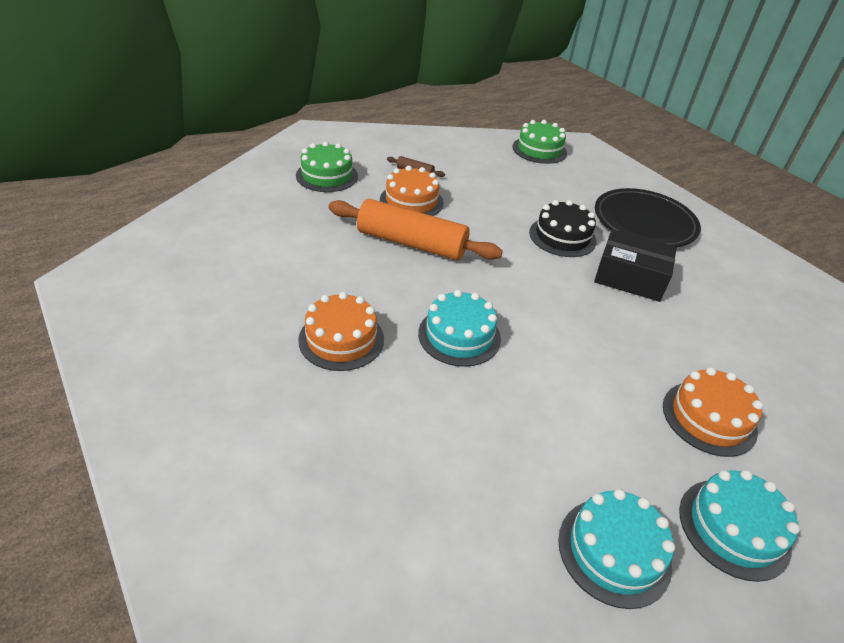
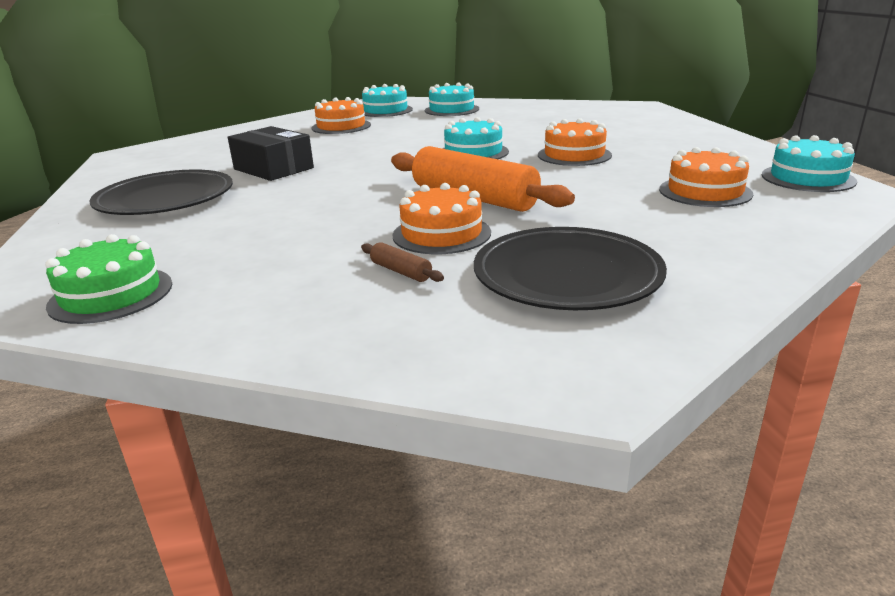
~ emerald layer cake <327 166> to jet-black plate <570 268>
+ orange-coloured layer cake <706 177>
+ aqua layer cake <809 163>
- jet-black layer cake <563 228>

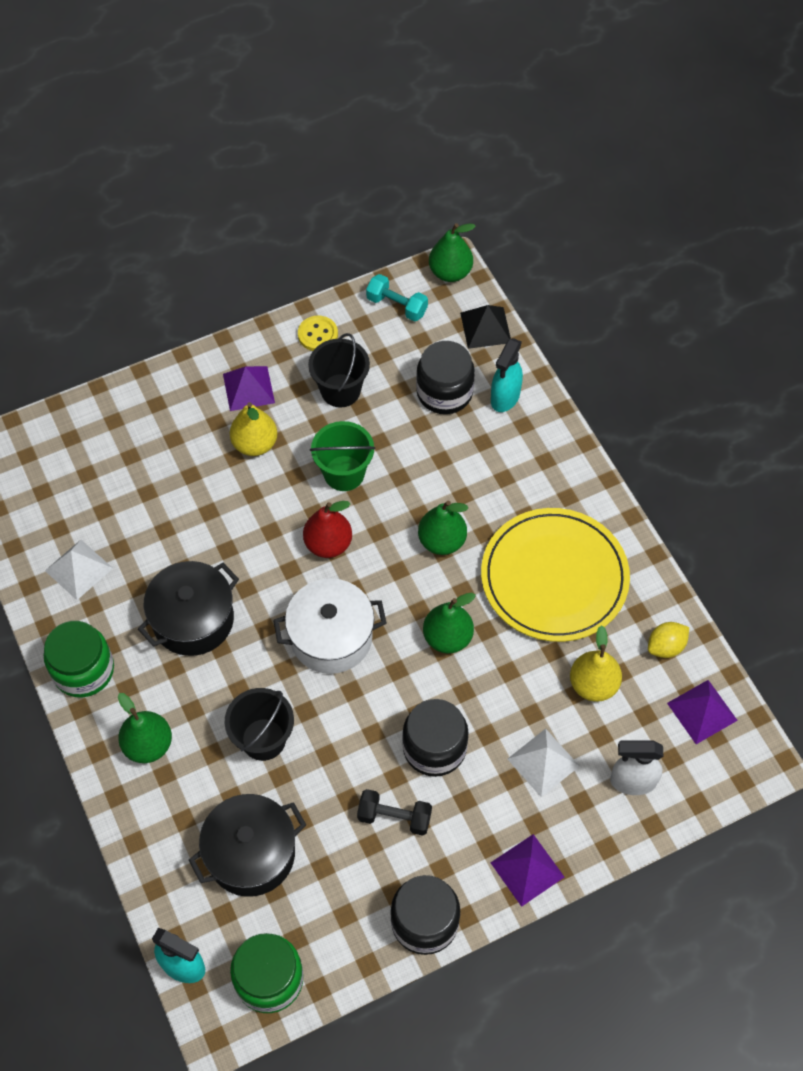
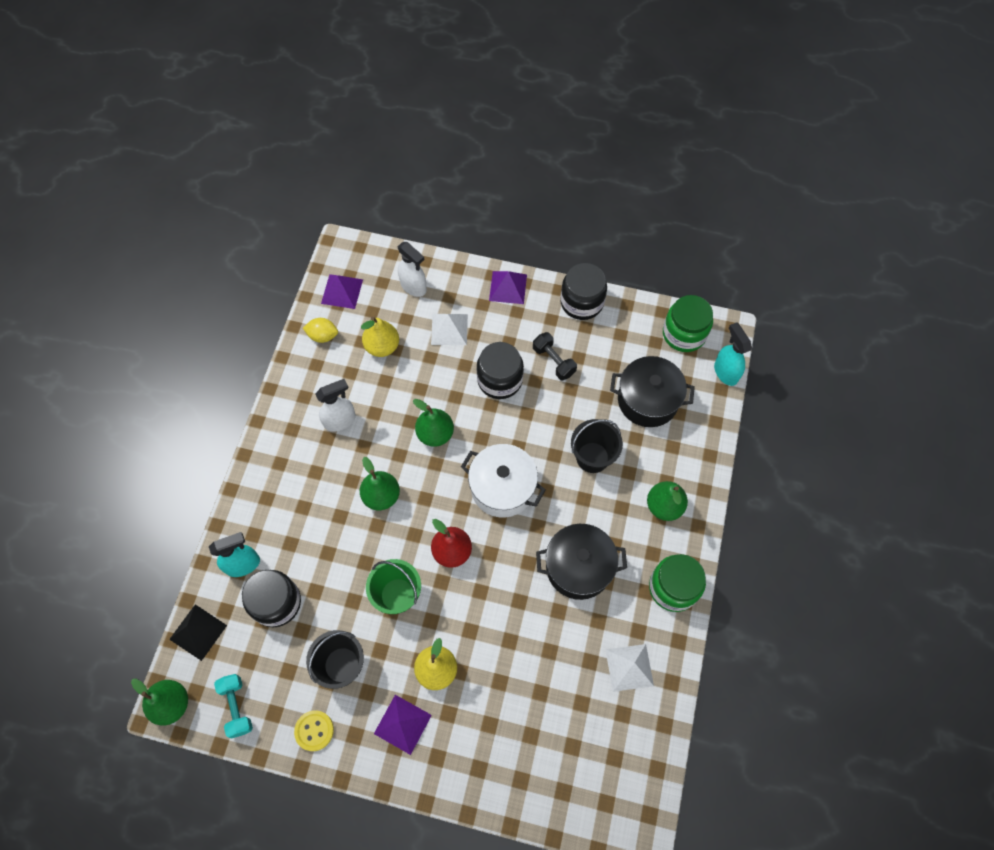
~ yellow plate <555 575> to pure white sprayer <335 405>

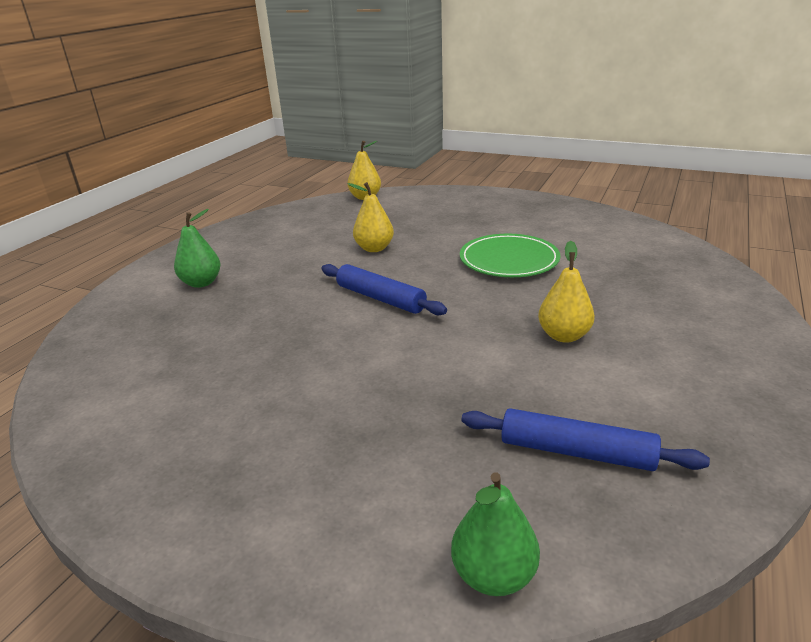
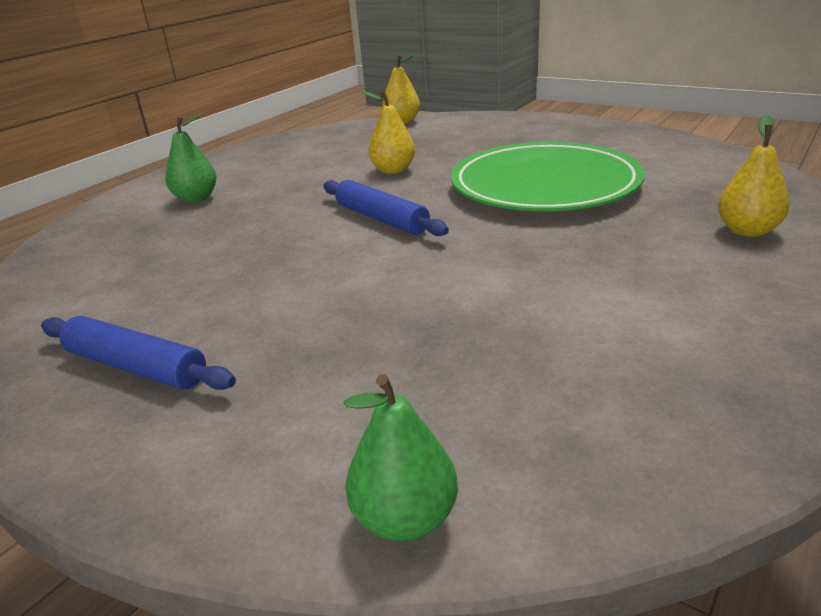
~ cobalt dough roller <585 439> to <138 353>
~ emerald plate <510 255> = <548 176> x1.58
~ yellow pear fruit <566 292> to <754 176>

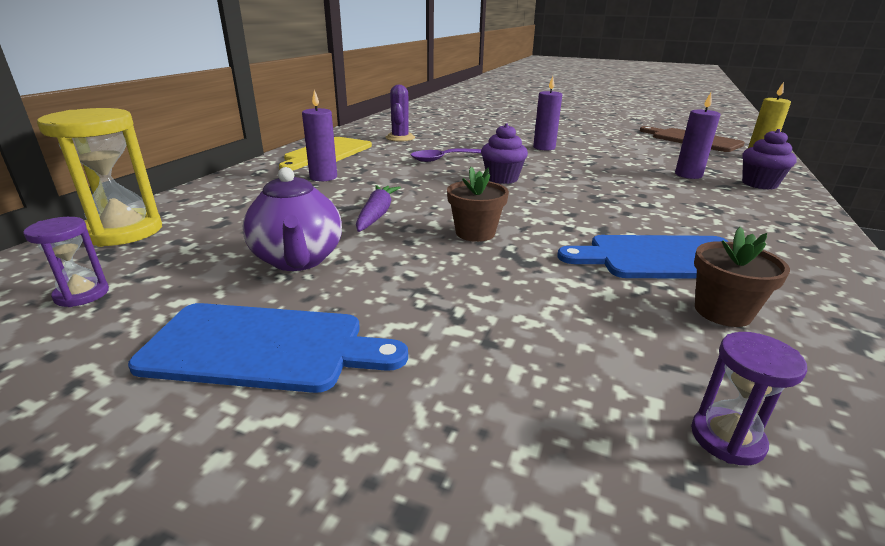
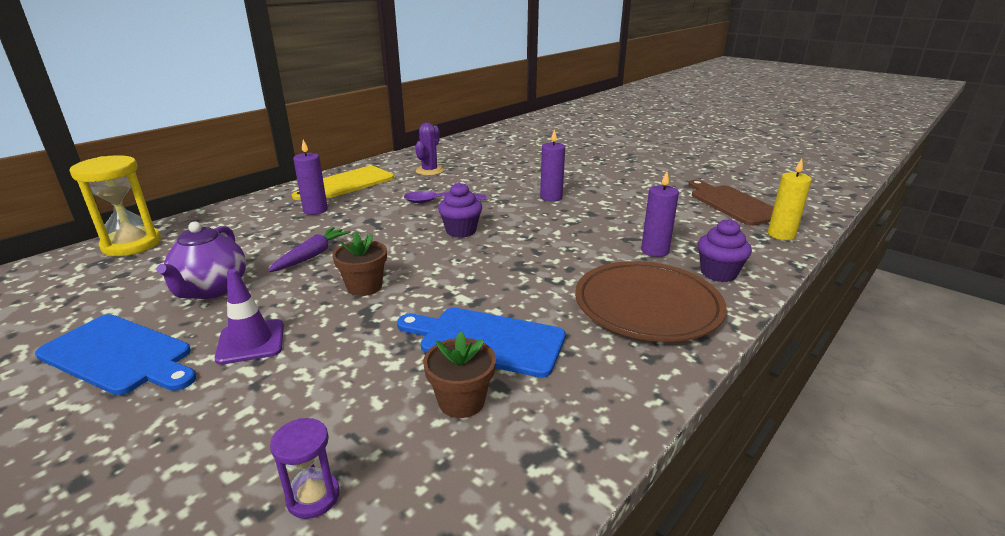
+ purple road cone <249 317>
+ russet plate <651 301>
- purple sandglass <66 262>

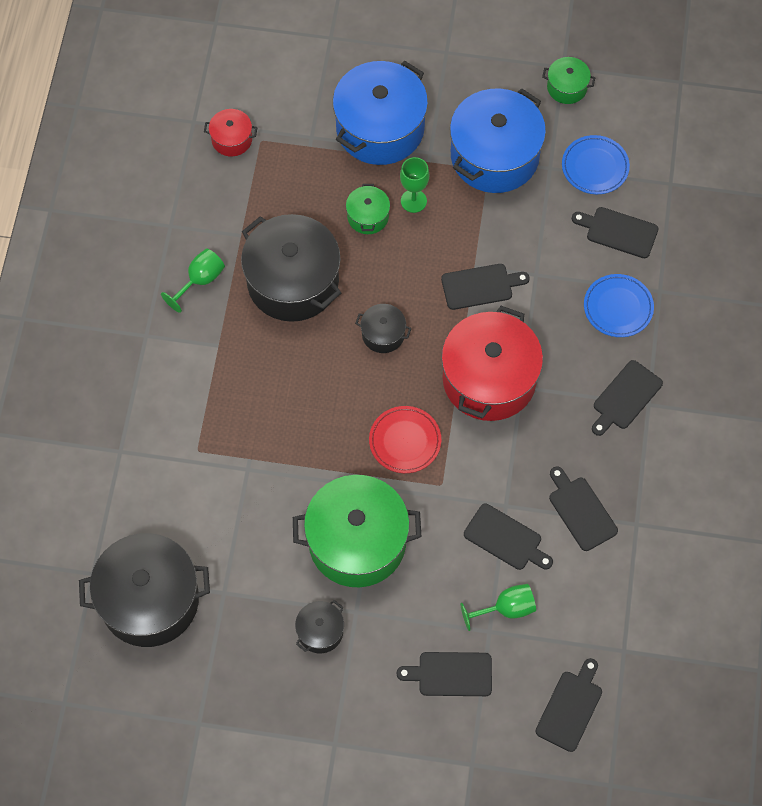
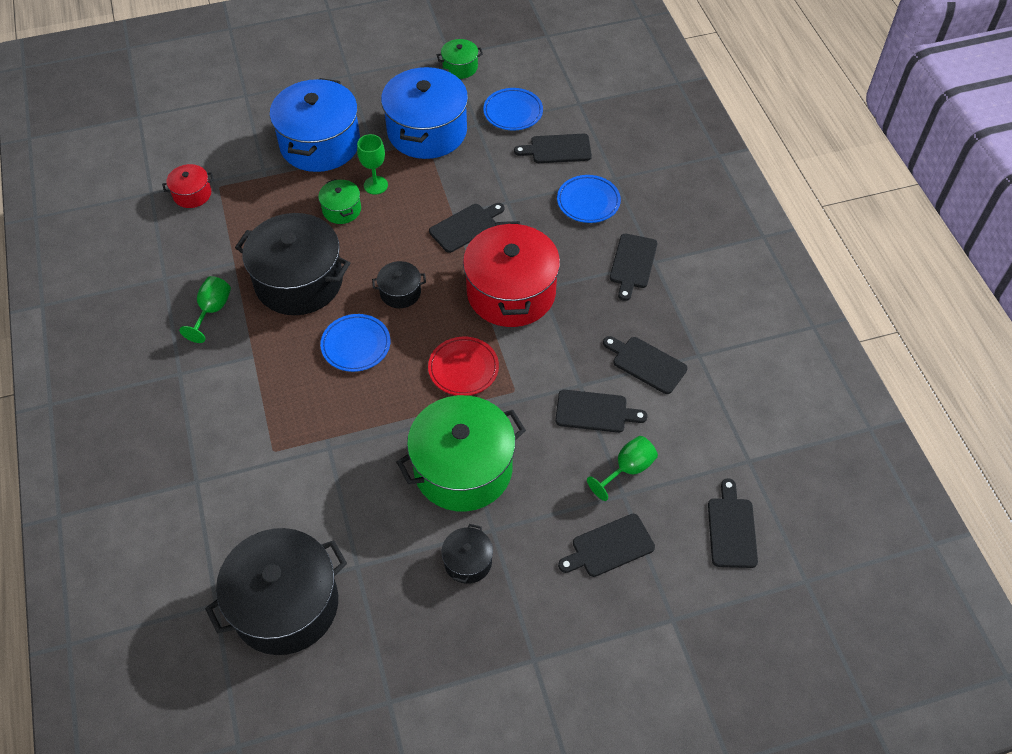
+ cobalt plate <355 343>

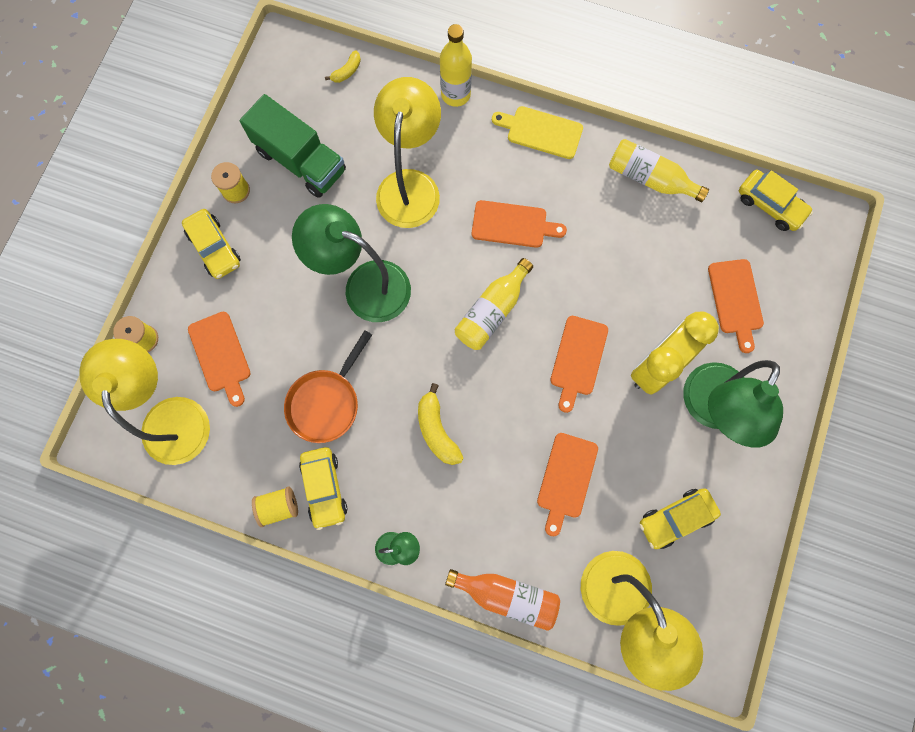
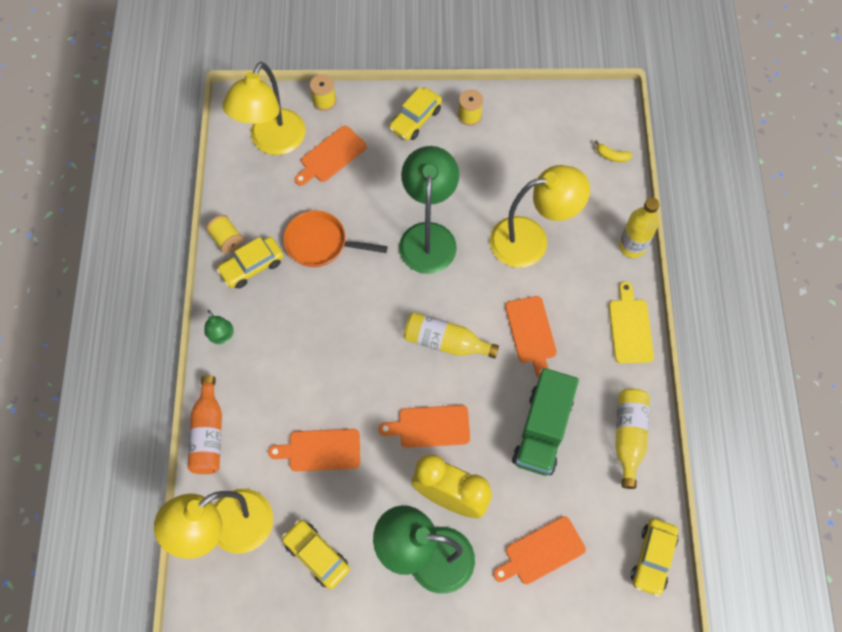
~ yellow desk lamp <144 402> = <264 108> 150 degrees clockwise
~ emerald toy truck <293 146> to <545 422>
- yellow toy banana <440 424>

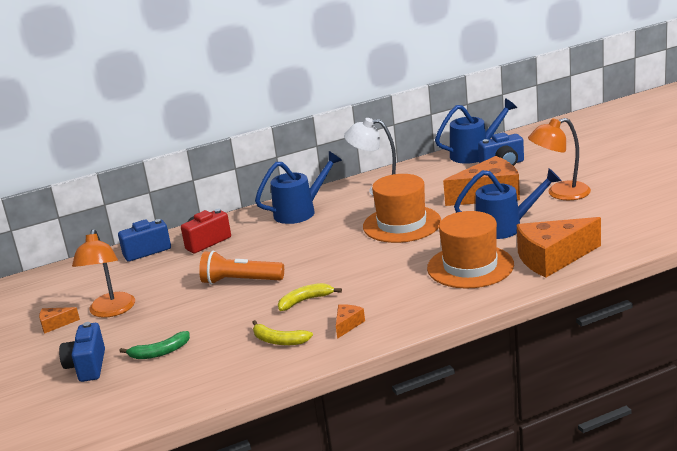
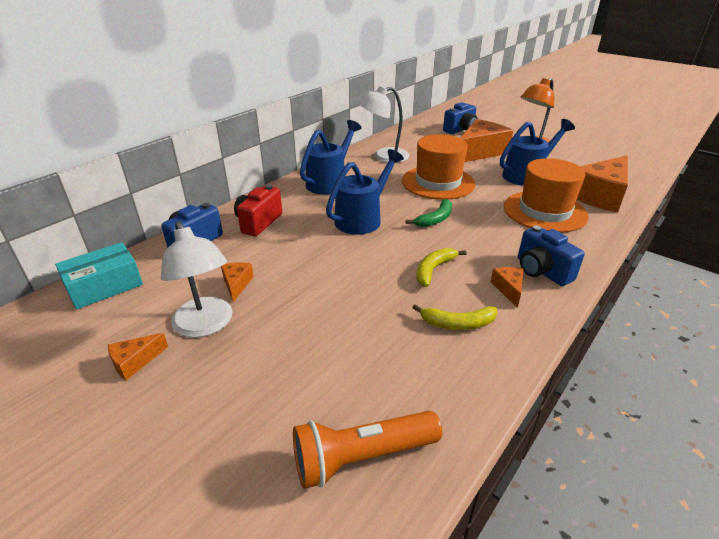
+ aqua parcel <99 275>
~ orange-coloured desk lamp <103 273> to pure white desk lamp <196 279>
+ orange-coloured cheese <237 282>
~ orange-coloured torch <241 268> to <367 450>
~ cobalt sprinkling can <476 131> to <365 192>
~ emerald toy banana <154 345> to <428 213>
~ cobalt compact camera <82 352> to <551 256>

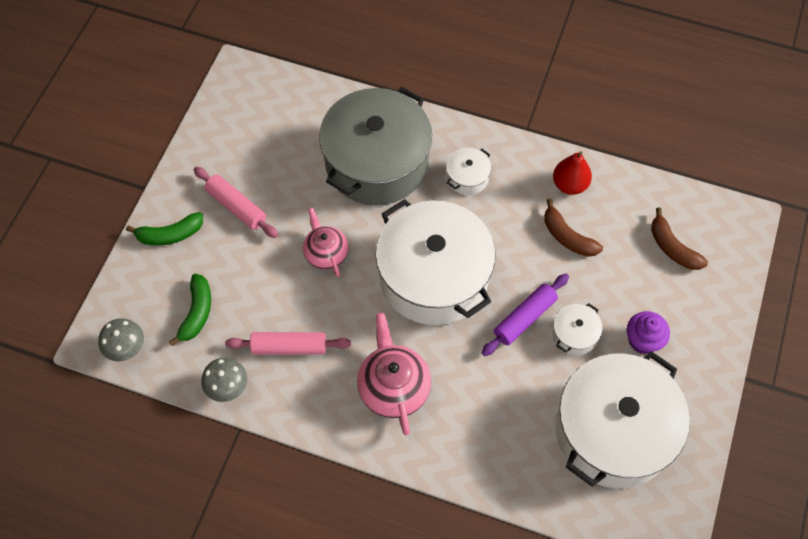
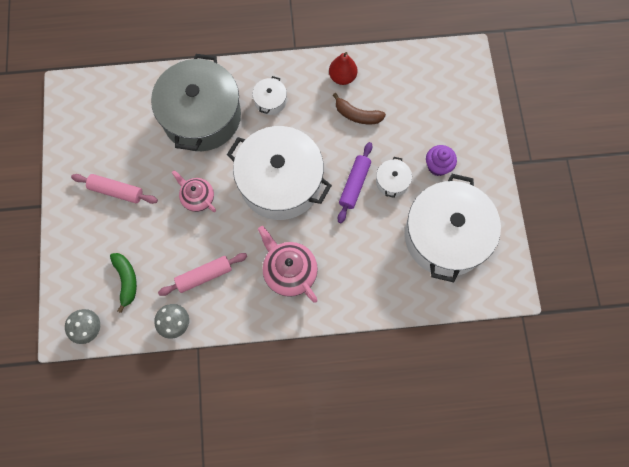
- emerald toy banana <164 229>
- russet toy banana <679 238>

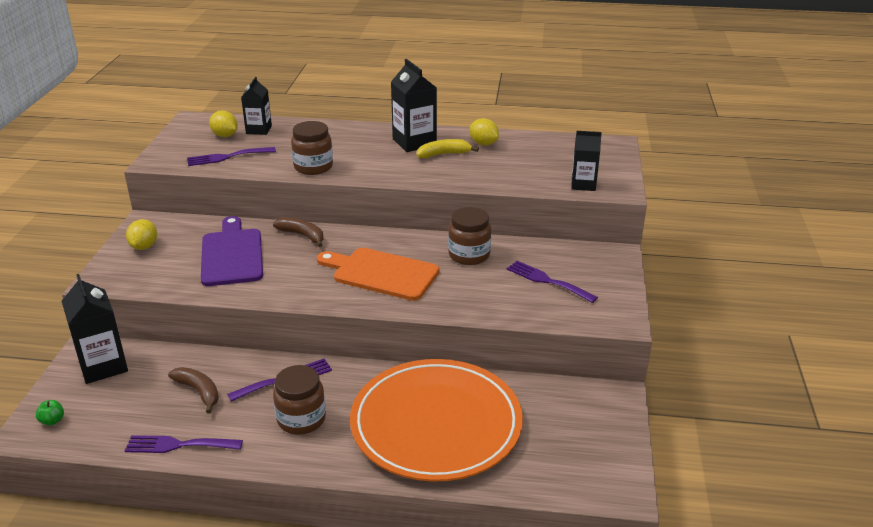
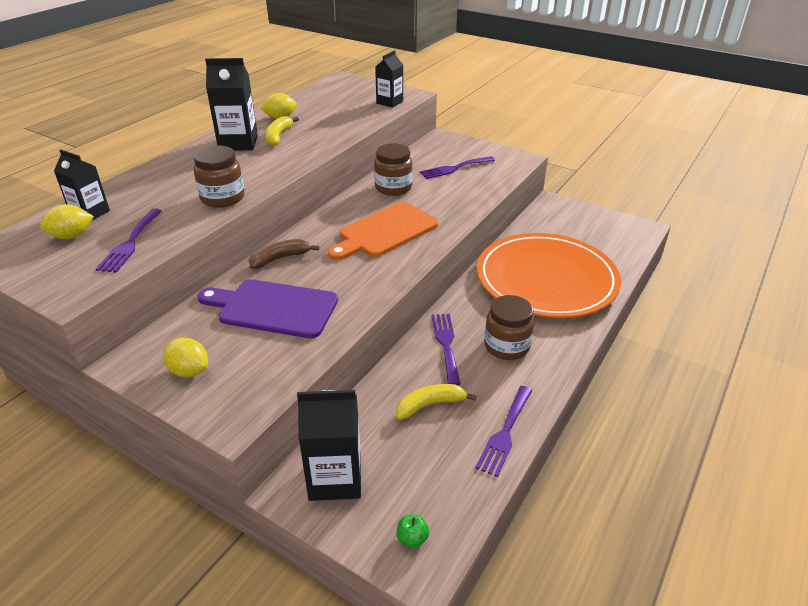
~ russet toy banana <193 390> to yellow toy banana <436 402>

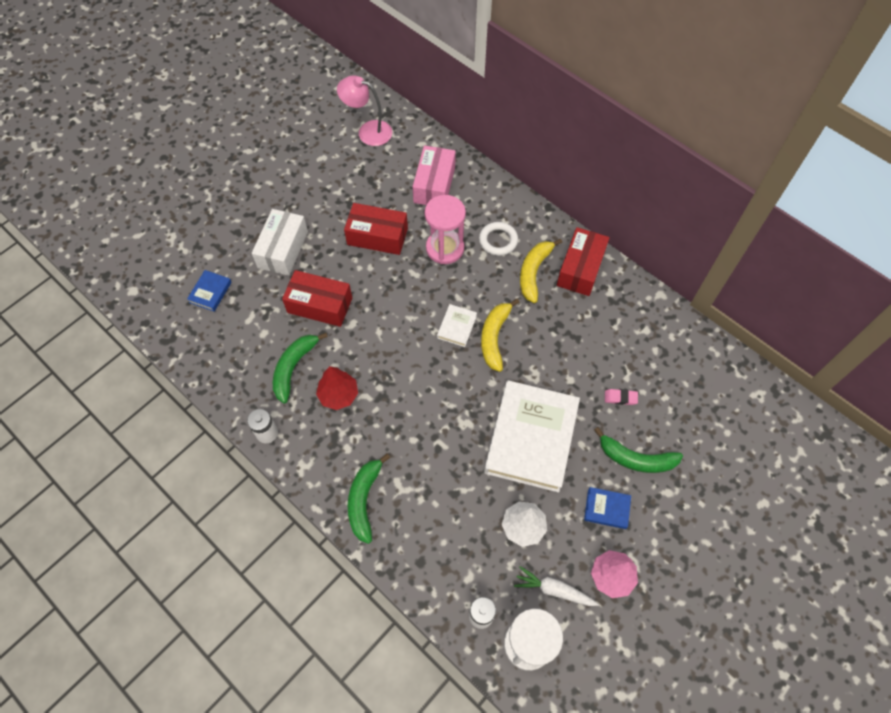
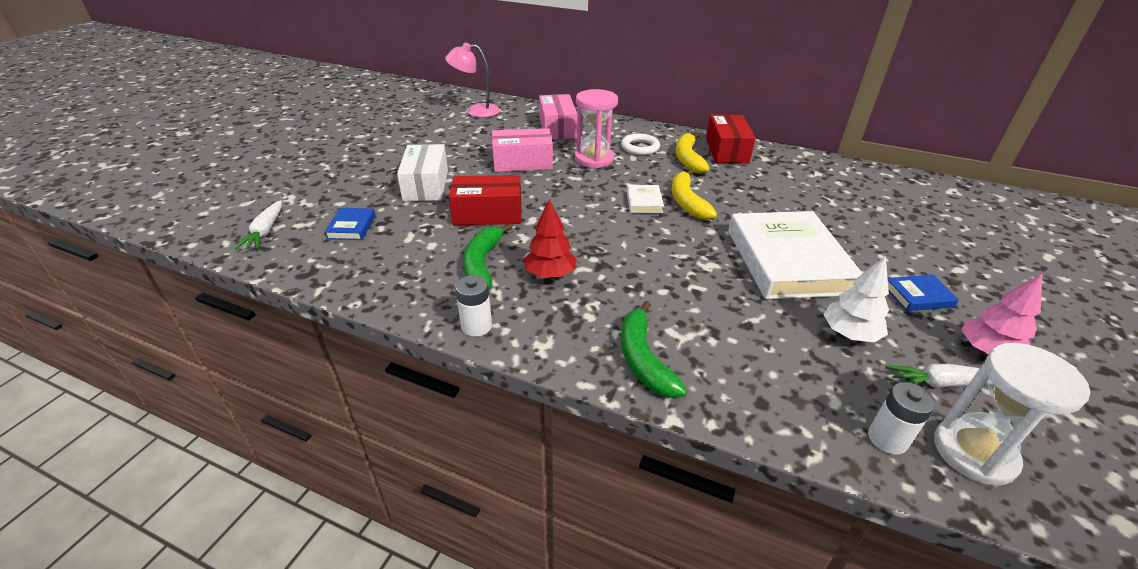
+ pure white toy carrot <258 224>
~ scarlet parcel <376 229> to rosy parcel <522 150>
- emerald toy banana <638 450>
- rosy eraser <621 397>

